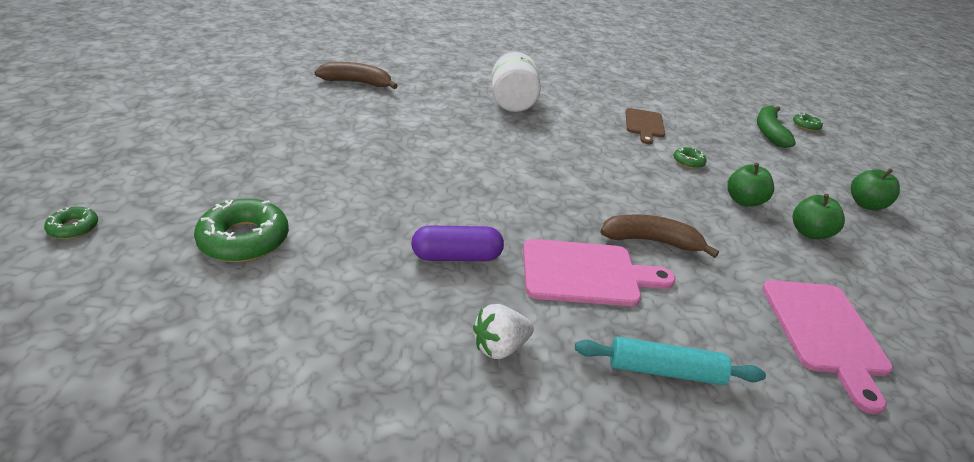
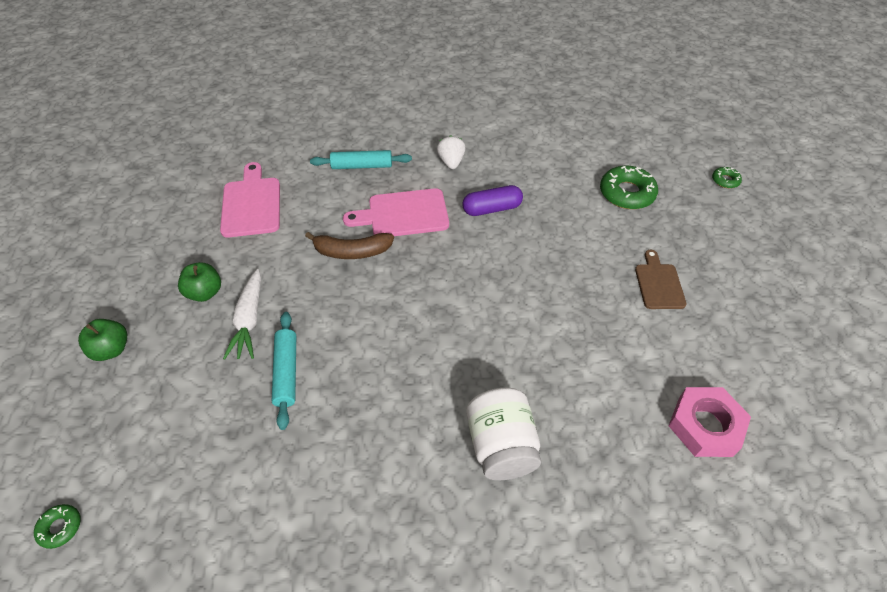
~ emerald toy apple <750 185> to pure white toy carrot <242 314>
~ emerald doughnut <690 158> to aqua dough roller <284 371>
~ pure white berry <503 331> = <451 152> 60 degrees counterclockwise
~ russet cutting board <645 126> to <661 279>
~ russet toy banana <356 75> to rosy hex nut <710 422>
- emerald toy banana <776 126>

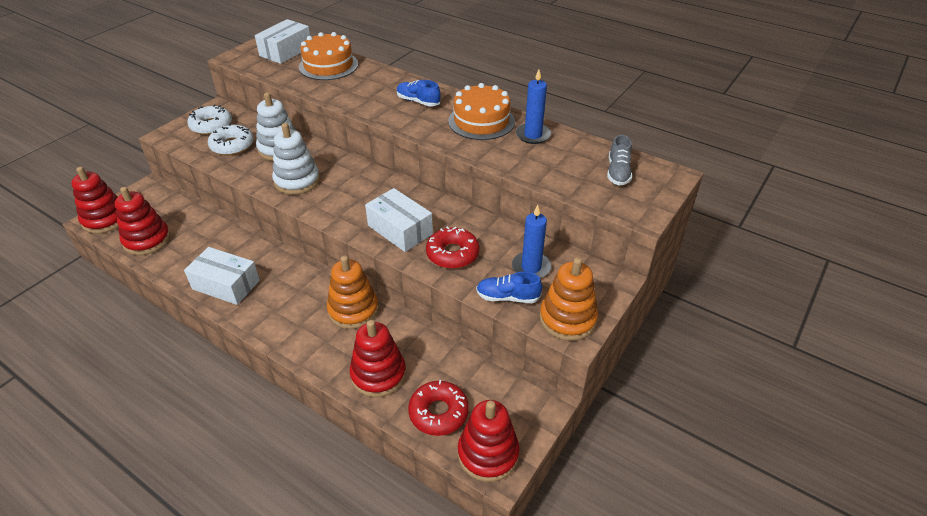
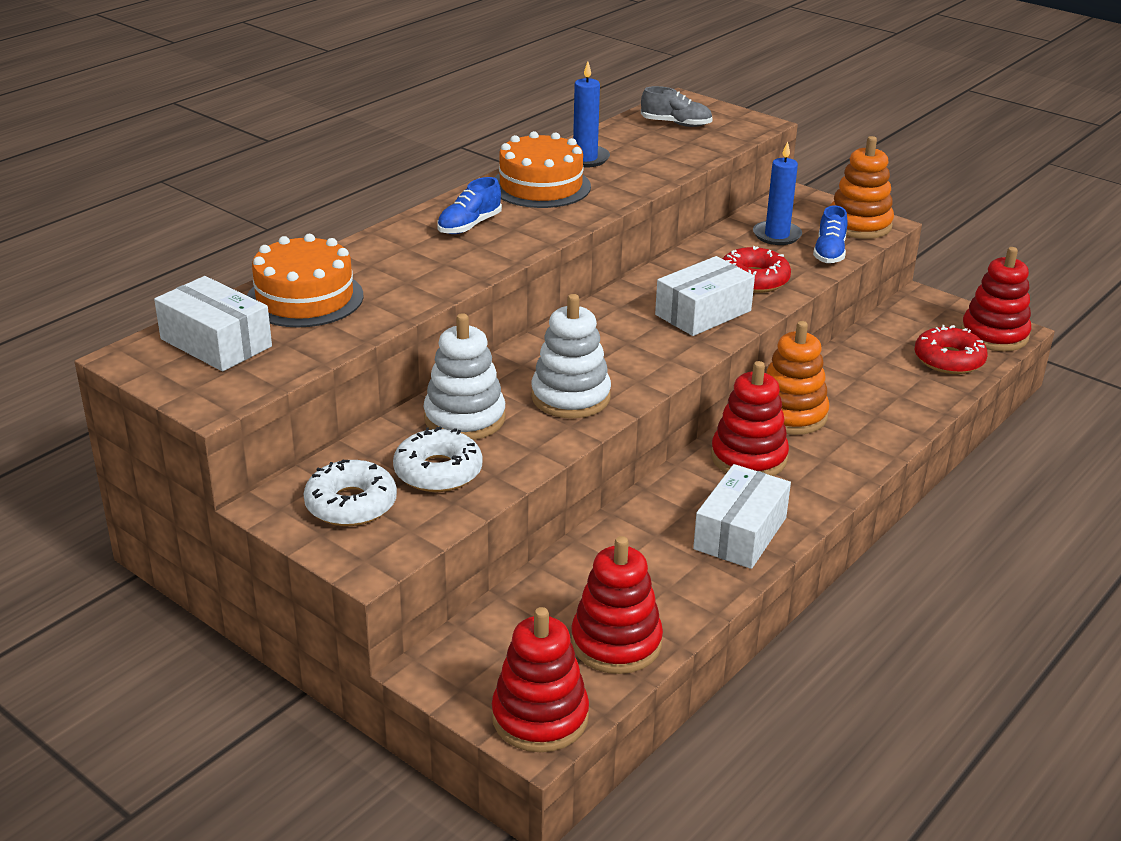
~ scarlet stacking toy <377 358> to <750 418>

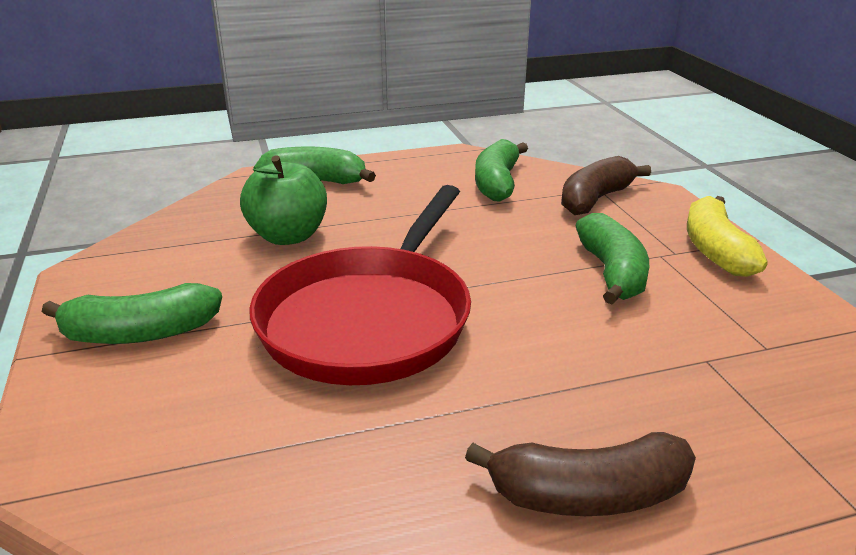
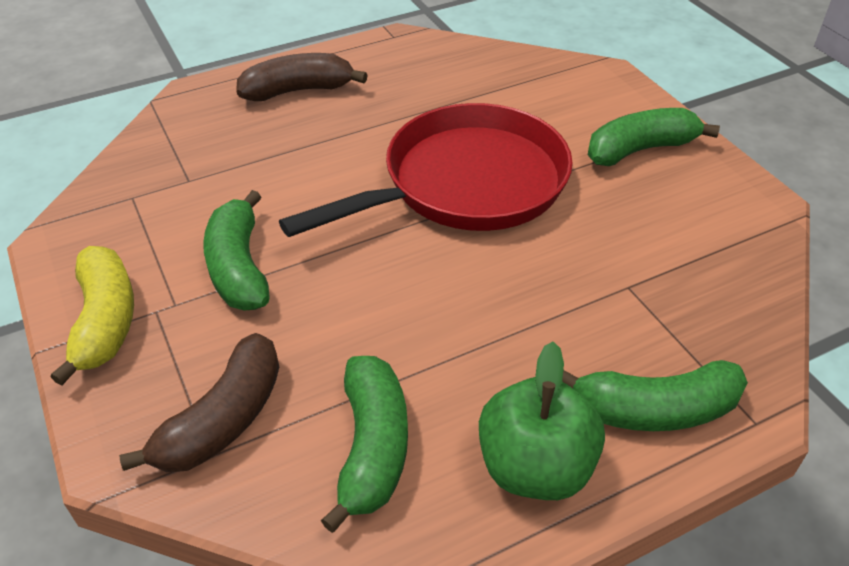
~ scarlet frying pan <360 285> = <426 170> 45 degrees clockwise
~ emerald toy apple <283 200> to <542 421>

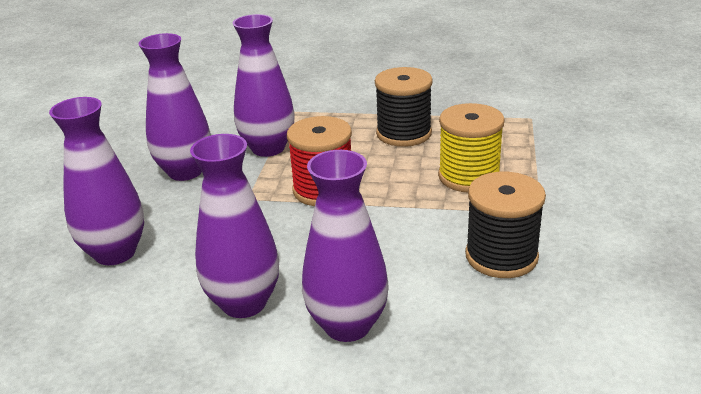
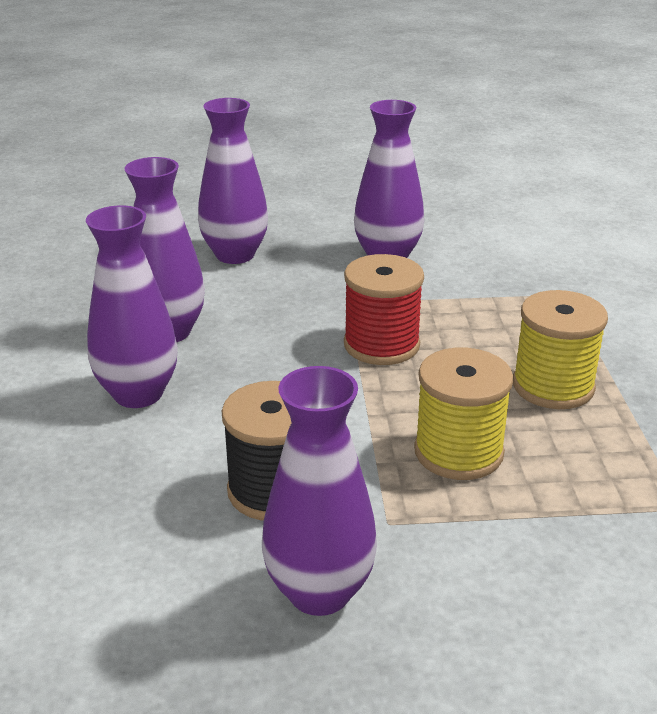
~ purple vase <263 85> to <319 491>
~ jet-black bobbin <404 107> to yellow bobbin <560 349>

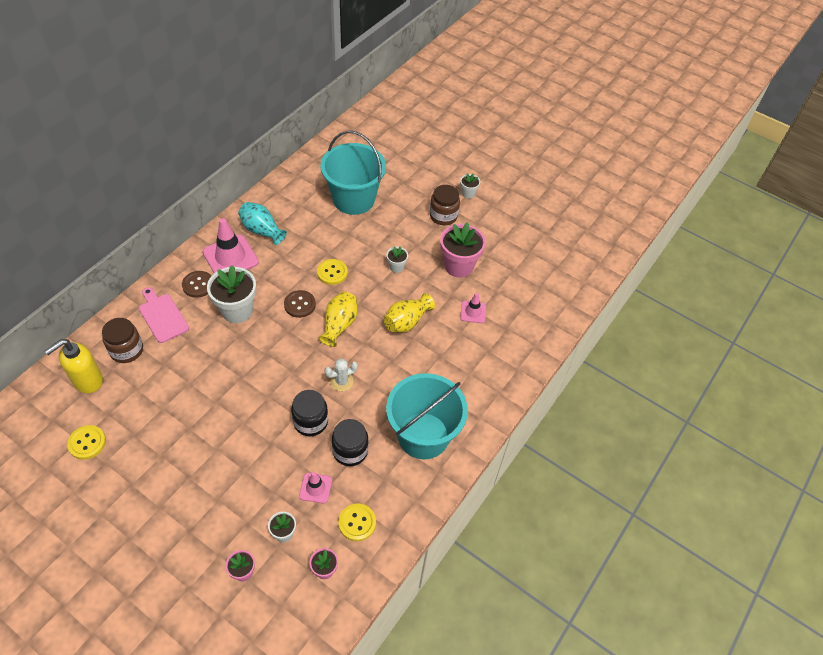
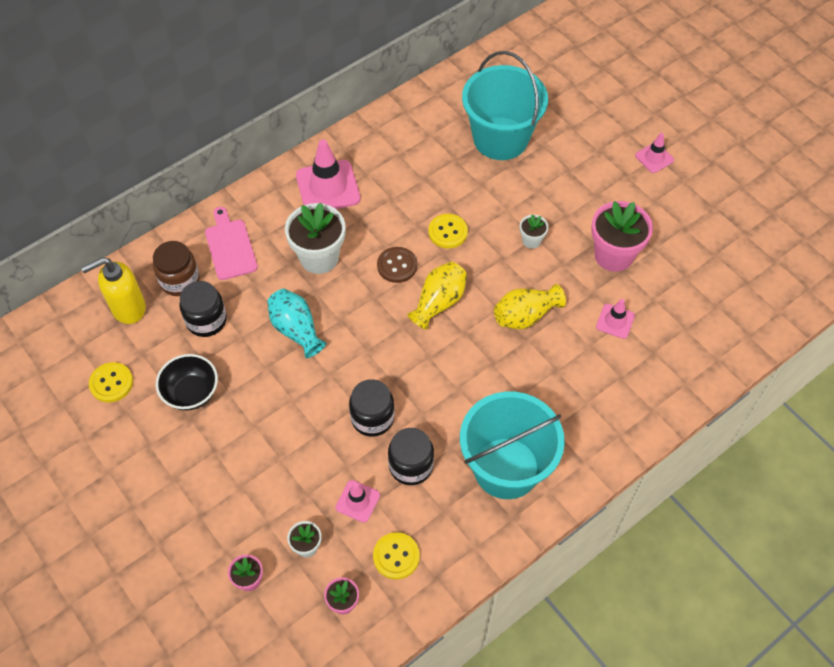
+ jet-black serving bowl <187 382>
+ jet-black jar <203 309>
~ aqua vase <262 223> to <296 323>
~ pure white potted plant <470 186> to rosy road cone <654 153>
- russet sewing button <196 284>
- pure white prickly plant <341 375>
- russet jar <445 205>

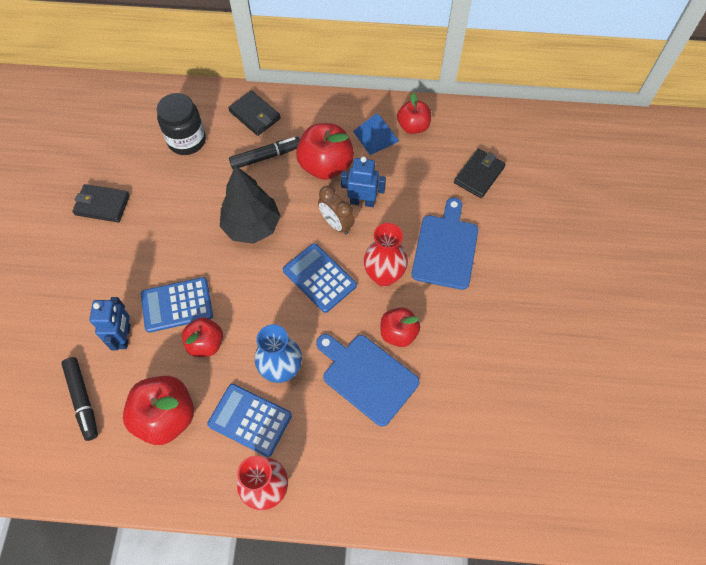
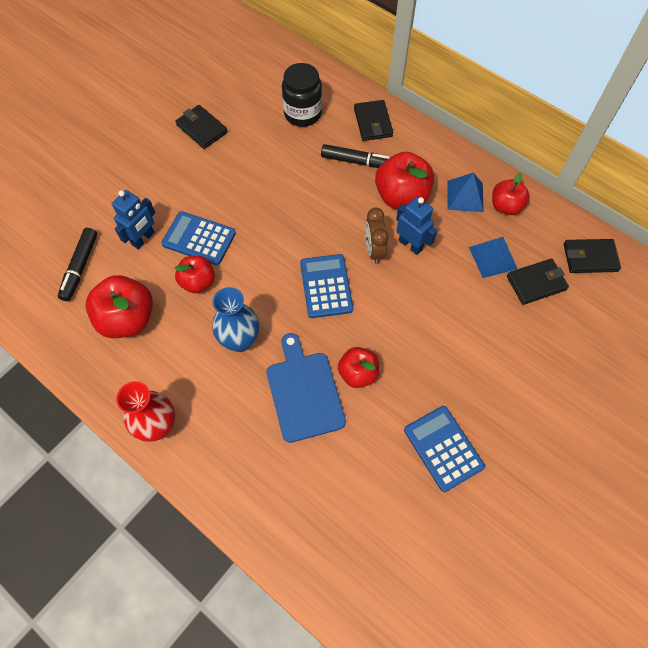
~ cobalt calculator <249 420> to <444 449>
+ cobalt pyramid <493 257>
+ jet-black billfold <592 256>
- jet-black fir tree <250 204>
- scarlet vase <386 255>
- cobalt cutting board <445 244>

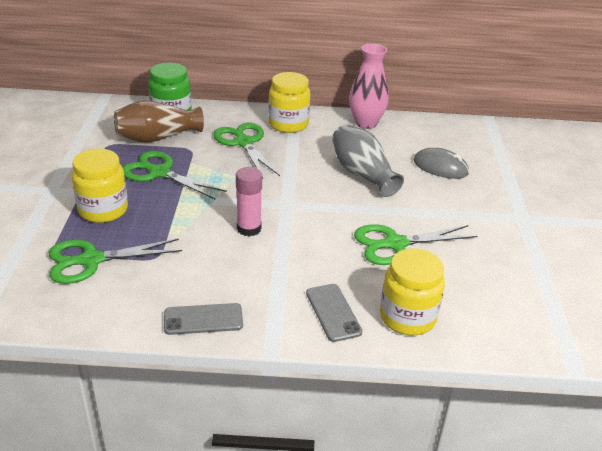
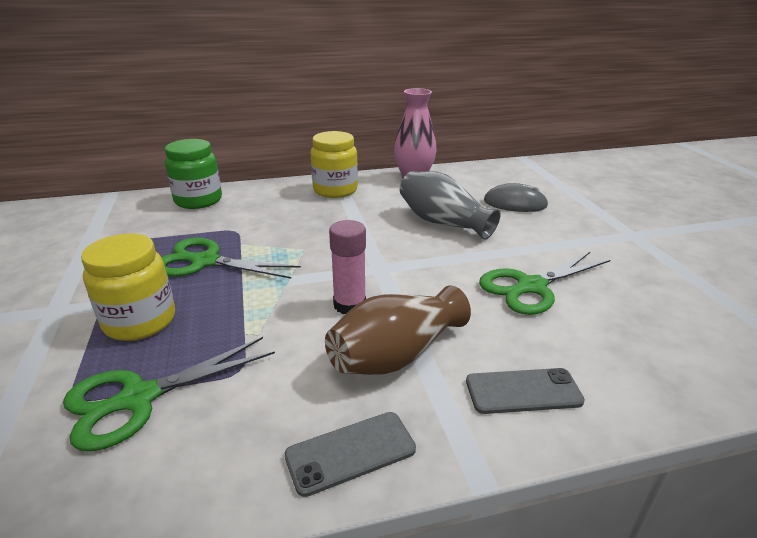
~ russet vase <159 121> to <398 330>
~ ash-grey phone <334 313> = <525 391> 60 degrees counterclockwise
- emerald shears <247 150>
- yellow jar <412 292>

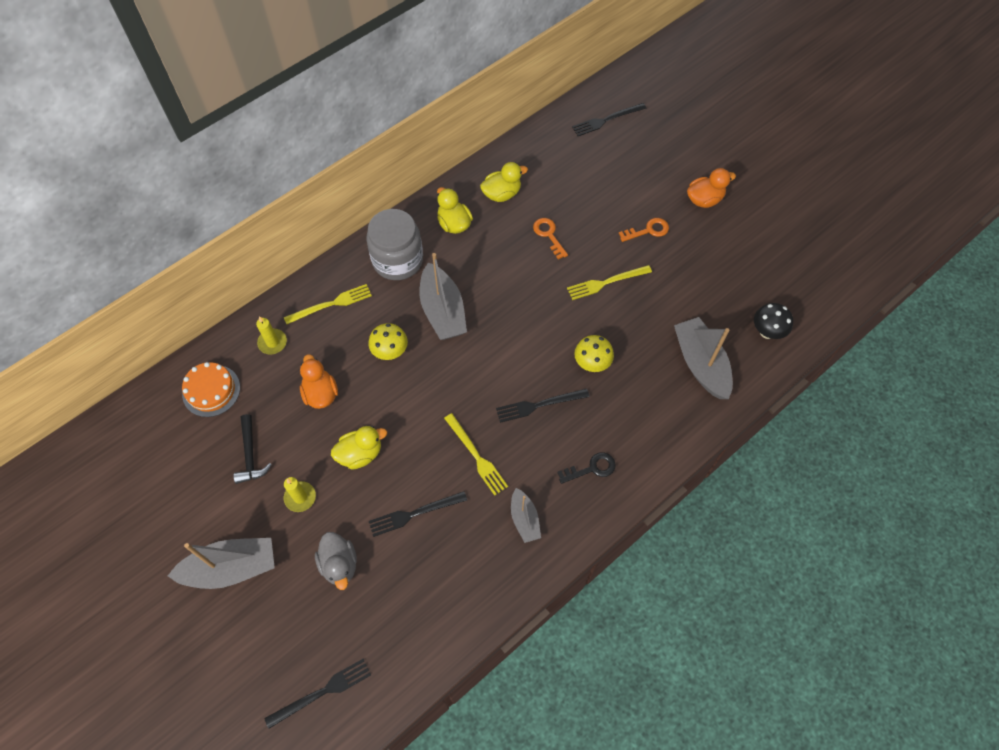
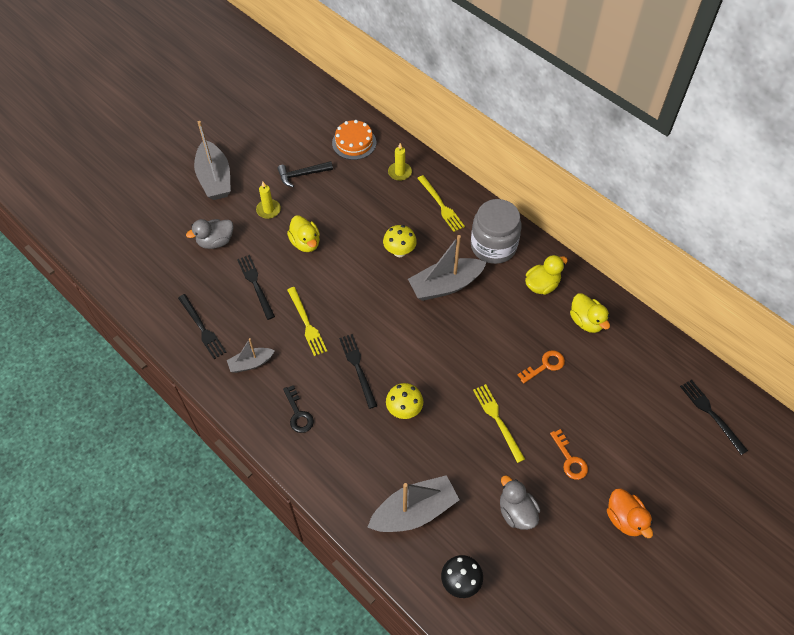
~ jet-black table fork <317 694> to <202 326>
~ yellow table fork <476 454> = <307 321> 75 degrees counterclockwise
+ ash-grey toy duck <520 502>
- orange-coloured toy duck <319 381>

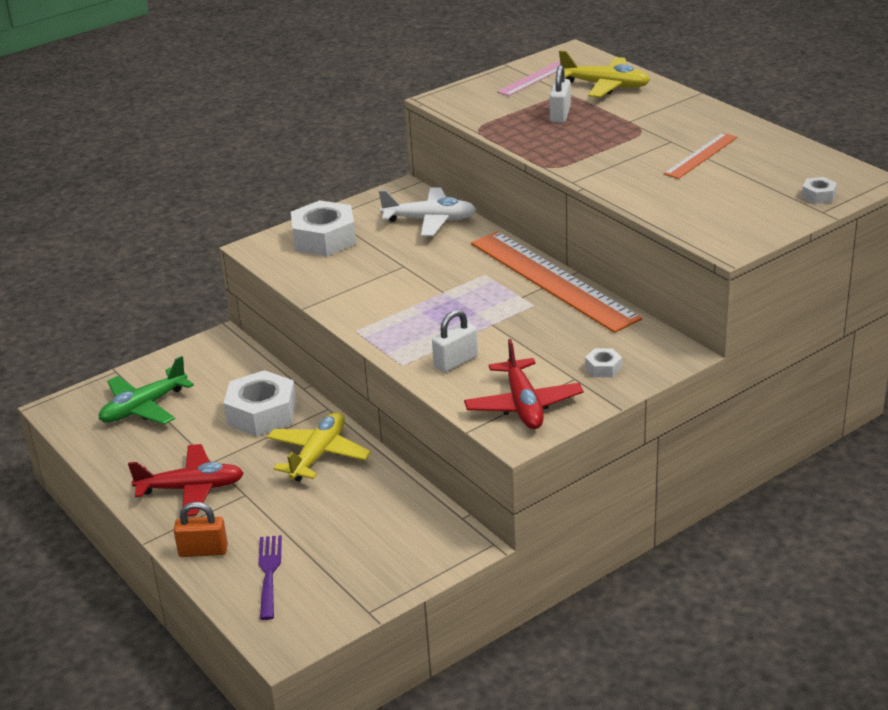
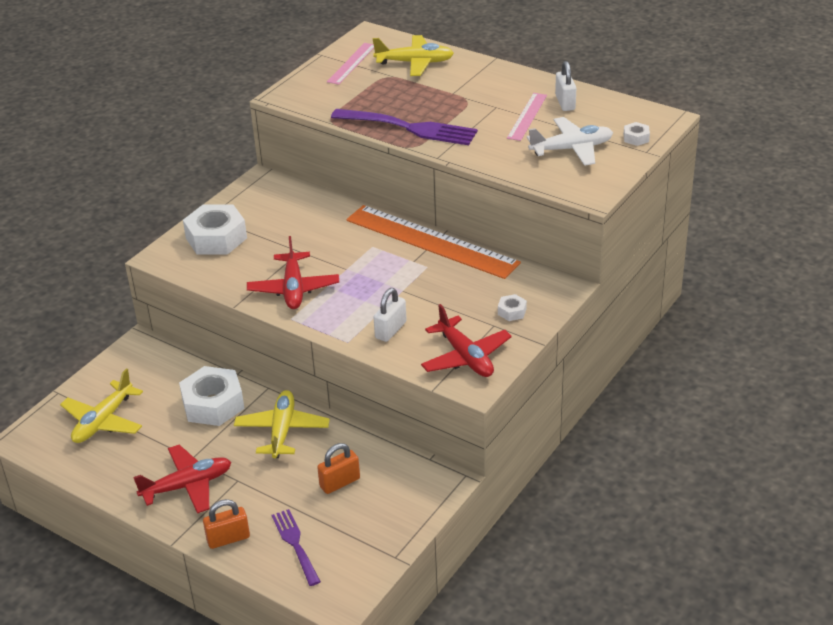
~ emerald aeroplane <146 390> to yellow aeroplane <101 405>
+ scarlet aeroplane <293 272>
+ orange-coloured padlock <338 468>
+ purple table fork <404 127>
~ orange-coloured measuring stick <701 156> to rosy measuring stick <527 117>
~ pure white aeroplane <427 211> to <570 141>
~ pure white padlock <560 94> to <565 86>

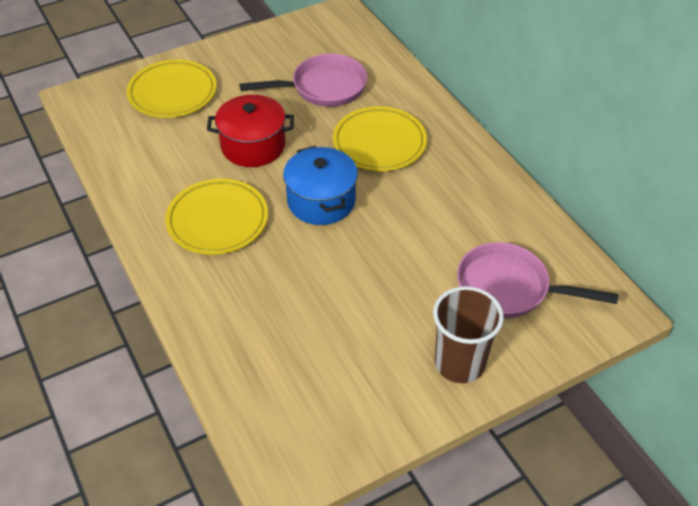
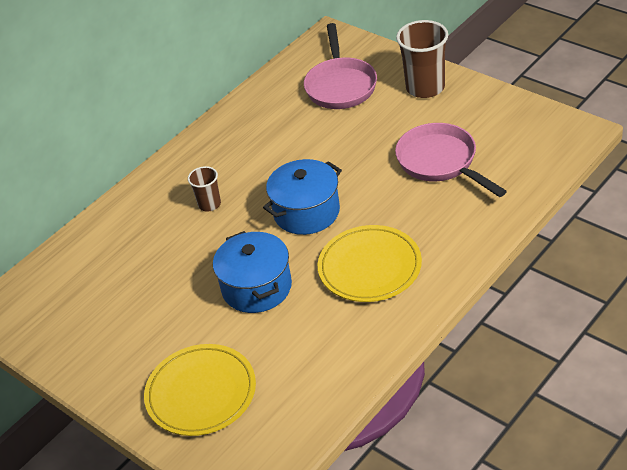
~ yellow plate <380 138> to russet cup <204 189>
~ scarlet stockpot <250 131> to cobalt stockpot <252 272>
~ rosy frying pan <303 80> to <451 160>

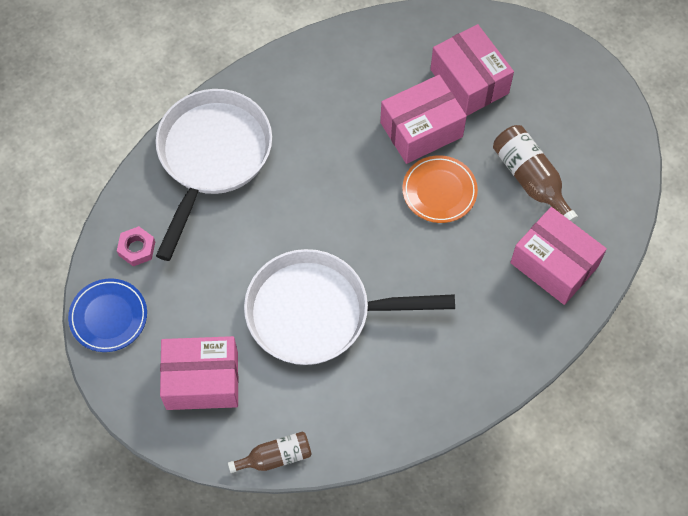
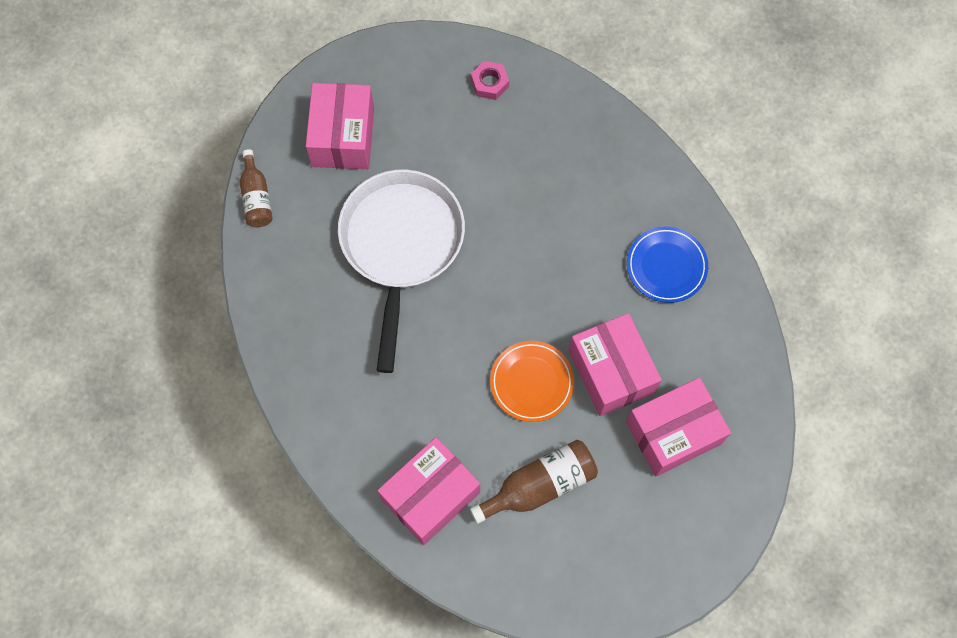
~ cobalt plate <107 315> to <667 265>
- pure white frying pan <214 175>

